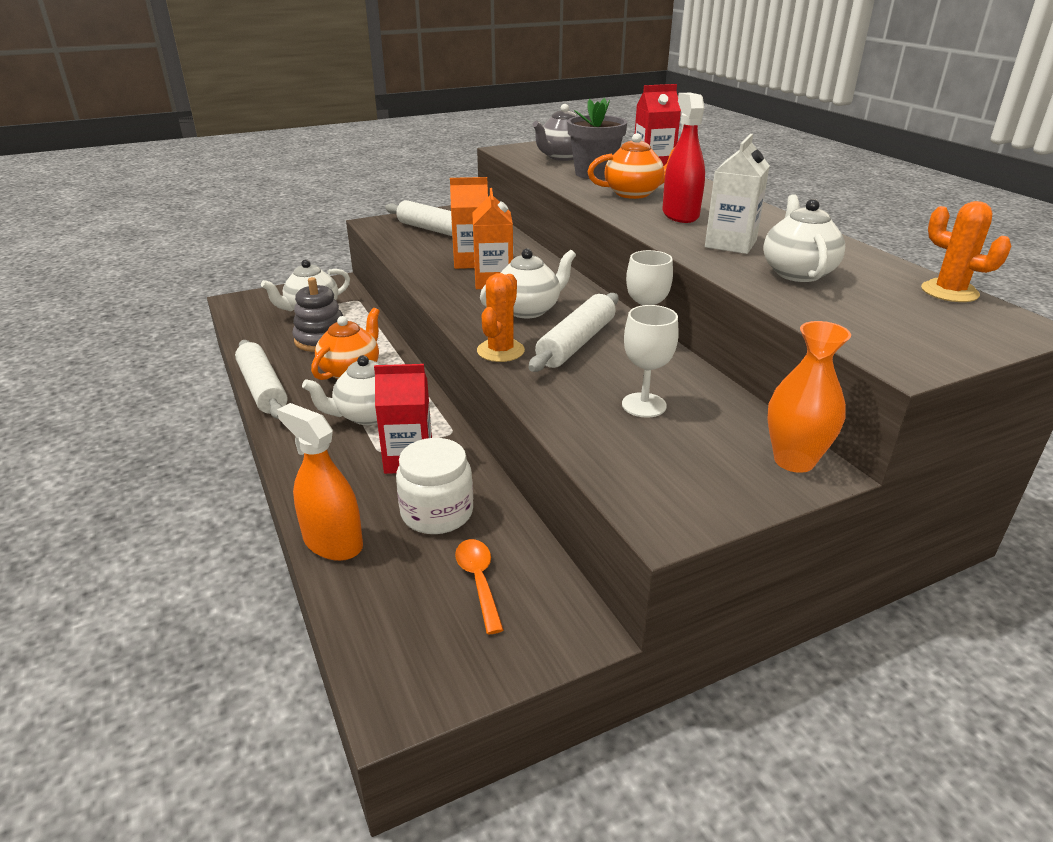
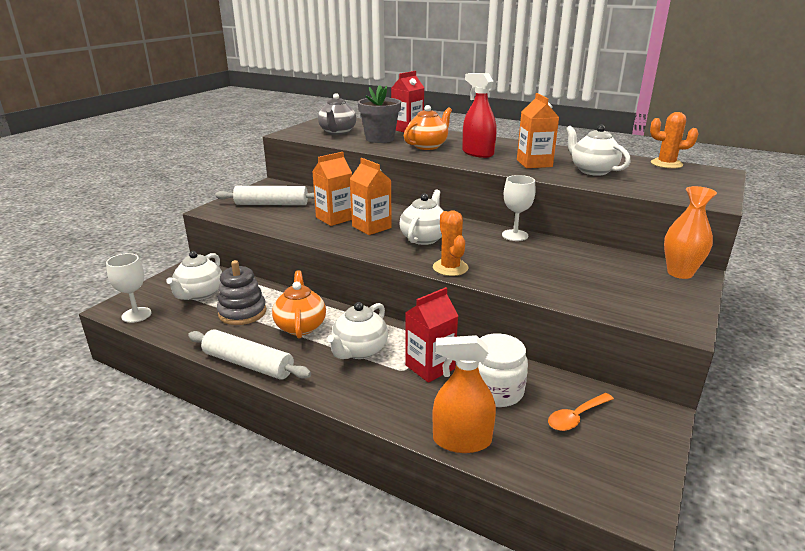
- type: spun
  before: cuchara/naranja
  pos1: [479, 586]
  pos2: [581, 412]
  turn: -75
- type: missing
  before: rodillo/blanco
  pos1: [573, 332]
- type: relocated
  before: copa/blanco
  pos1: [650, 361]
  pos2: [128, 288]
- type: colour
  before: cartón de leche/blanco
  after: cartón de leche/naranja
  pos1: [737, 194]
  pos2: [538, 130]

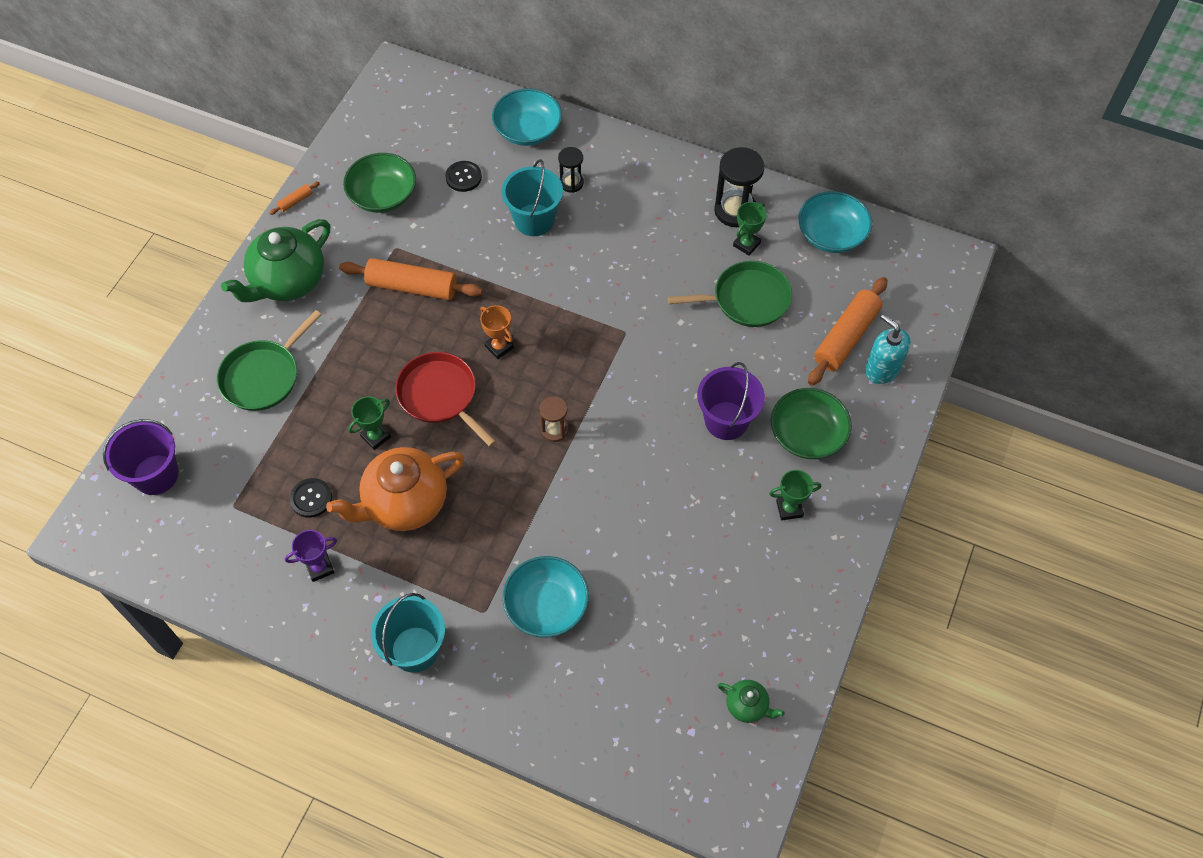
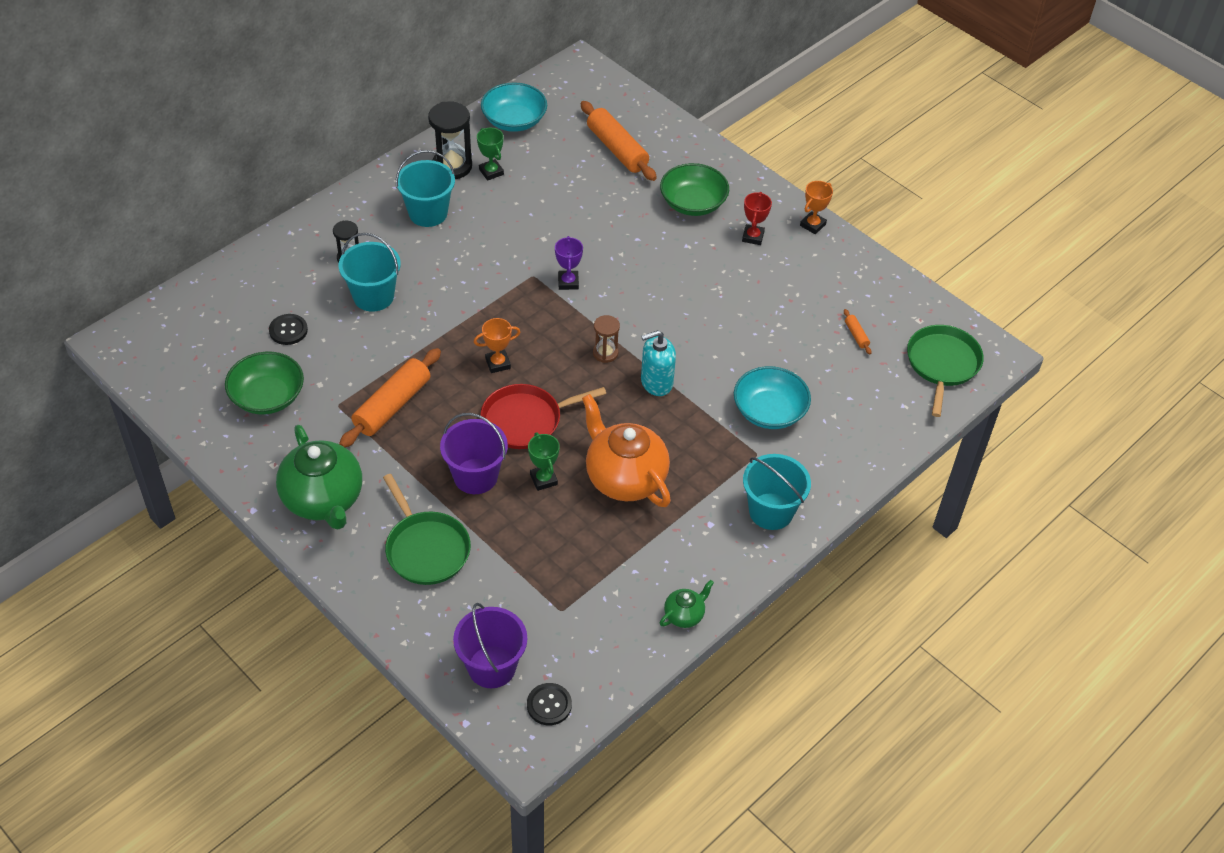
- type: relocated
  before: rodillo/naranja
  pos1: [294, 198]
  pos2: [857, 331]
- type: relocated
  before: trofeo/morado
  pos1: [311, 556]
  pos2: [569, 263]
- type: relocated
  before: botón/negro
  pos1: [311, 498]
  pos2: [549, 704]
- type: spun
  before: tetera/naranja
  pos1: [395, 489]
  pos2: [626, 450]
  turn: 150
- type: missing
  before: cuenco/turquesa
  pos1: [527, 117]
- type: relocated
  before: sartén/verde
  pos1: [730, 294]
  pos2: [945, 371]
- type: relocated
  before: balde/morado
  pos1: [731, 401]
  pos2: [474, 453]
- type: relocated
  before: tetera/verde
  pos1: [751, 701]
  pos2: [687, 604]
- type: colour
  before: trofeo/verde
  after: trofeo/rojo
  pos1: [795, 495]
  pos2: [757, 218]
- type: relocated
  before: dispensador de jabón/turquesa
  pos1: [887, 349]
  pos2: [658, 363]
- type: appeared
  after: balde/turquesa
  pos2: [425, 188]
- type: appeared
  after: trofeo/naranja
  pos2: [816, 207]

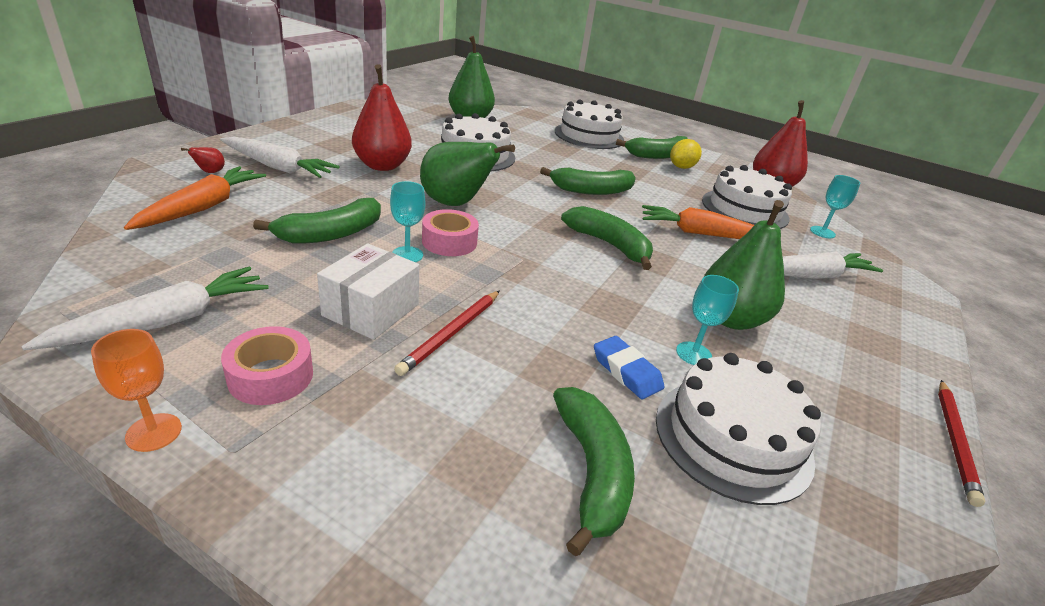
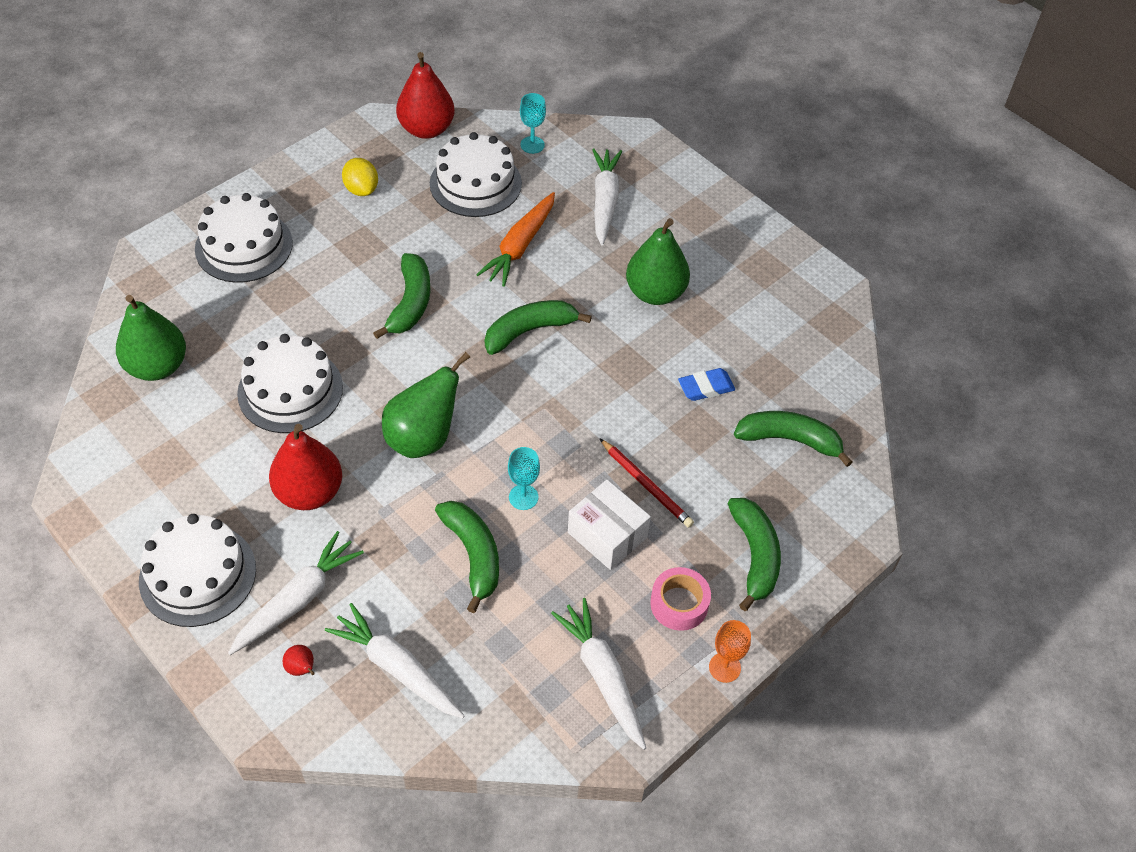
- type: colour
  before: zanahoria/naranja
  after: zanahoria/blanco
  pos1: [195, 198]
  pos2: [395, 660]
- type: missing
  before: cinta adhesiva/rosa
  pos1: [450, 232]
- type: relocated
  before: plátano/verde
  pos1: [652, 147]
  pos2: [754, 554]
- type: relocated
  before: tarta/blanco
  pos1: [738, 429]
  pos2: [197, 570]
- type: missing
  before: copa/turquesa
  pos1: [707, 320]
- type: missing
  before: lápiz/rojo
  pos1: [961, 443]

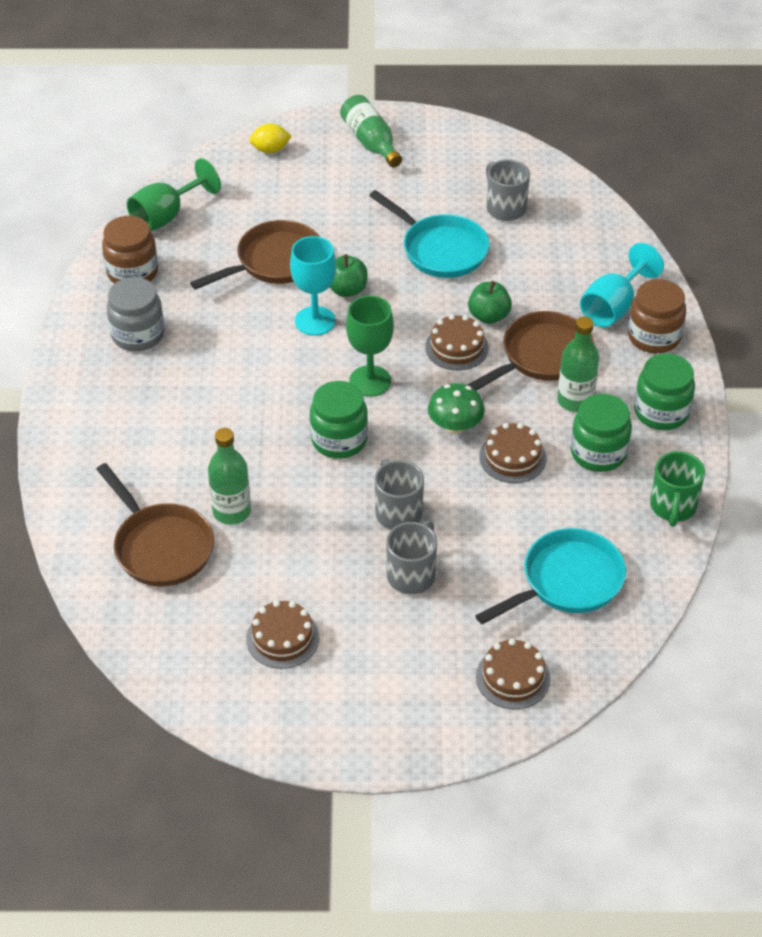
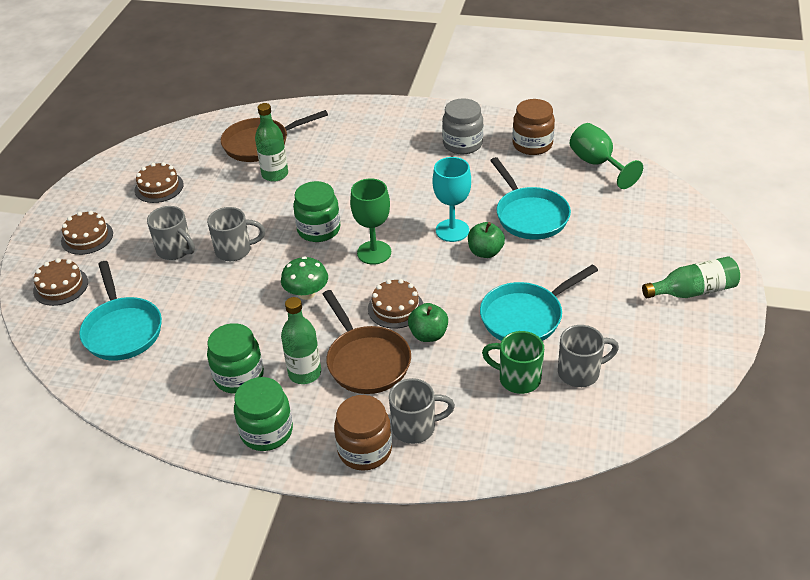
- type: colour
  before: sartén/marrón
  after: sartén/turquesa
  pos1: [255, 255]
  pos2: [530, 198]
- type: missing
  before: limón/amarillo
  pos1: [270, 138]
- type: relocated
  before: tarta/marrón
  pos1: [512, 453]
  pos2: [87, 233]
- type: exchanged
  before: copa/turquesa
  after: taza/gris
  pos1: [622, 285]
  pos2: [422, 411]
- type: relocated
  before: taza/verde
  pos1: [677, 489]
  pos2: [513, 362]

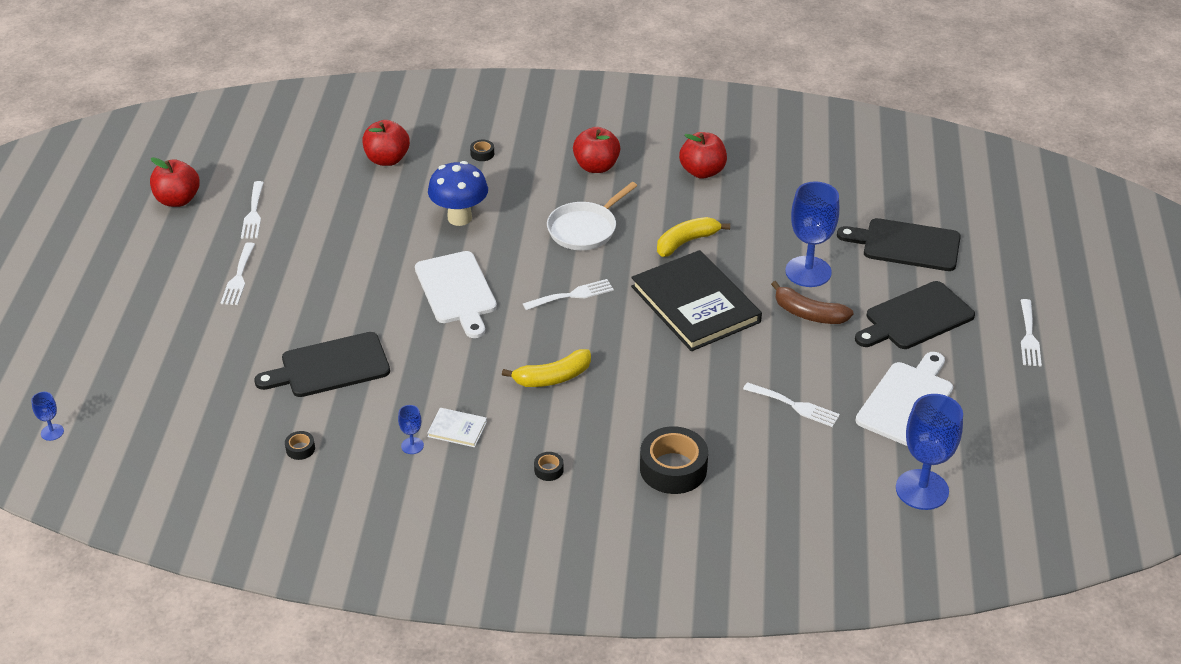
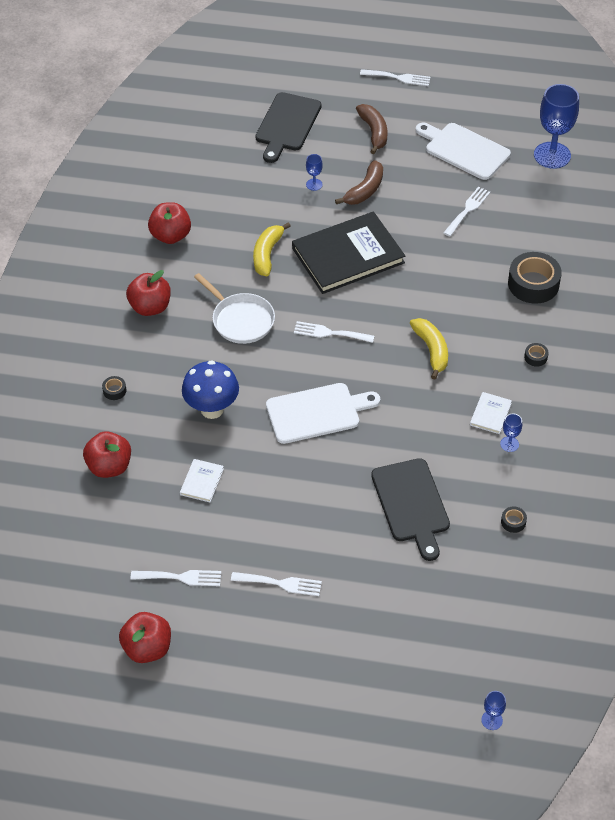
- type: spun
  before: tenedor/blanco
  pos1: [568, 294]
  pos2: [334, 332]
  turn: -60
- type: spun
  before: plátano/amarillo
  pos1: [693, 237]
  pos2: [272, 249]
  turn: 45
- type: size
  before: copa/azul
  pos1: [812, 234]
  pos2: [314, 172]
  scale: 0.44
- type: exchanged
  before: tabla de cortar/negro
  after: plátano/marrón
  pos1: [915, 315]
  pos2: [371, 129]
- type: appeared
  after: libro/blanco
  pos2: [202, 480]

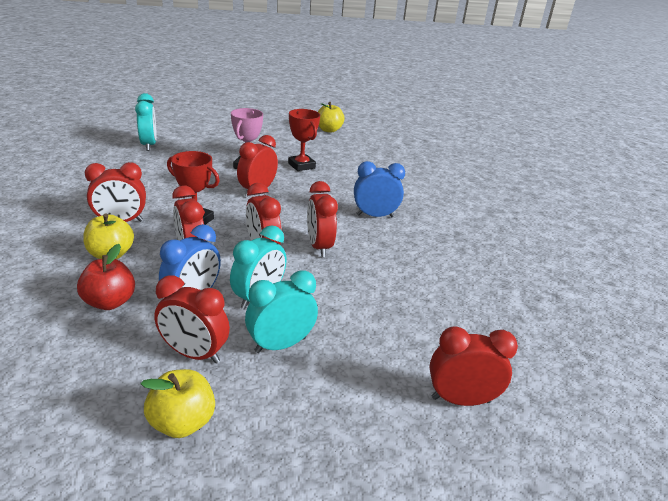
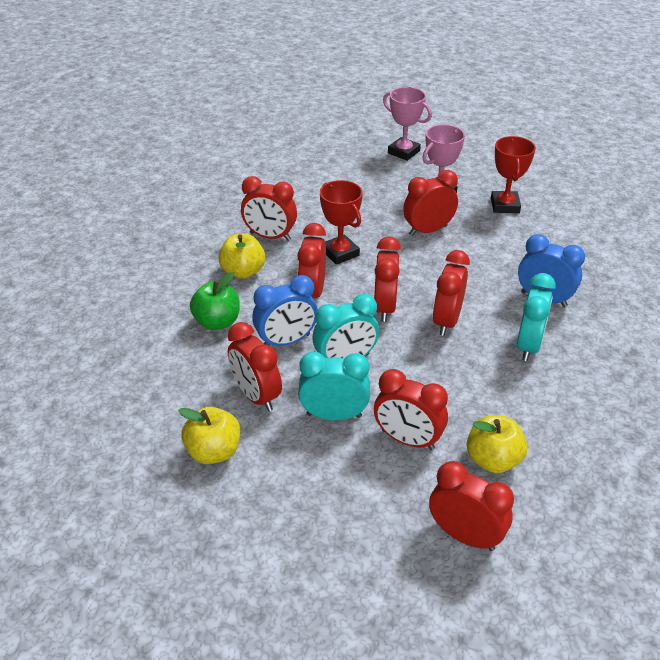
- type: colour
  before: manzana/rojo
  after: manzana/verde
  pos1: [106, 277]
  pos2: [215, 301]
- type: relocated
  before: despertador/turquesa
  pos1: [146, 122]
  pos2: [536, 317]
- type: relocated
  before: manzana/amarillo
  pos1: [331, 117]
  pos2: [497, 444]
- type: appeared
  after: despertador/rojo
  pos2: [411, 409]
- type: appeared
  after: trofeo/rosa
  pos2: [407, 124]

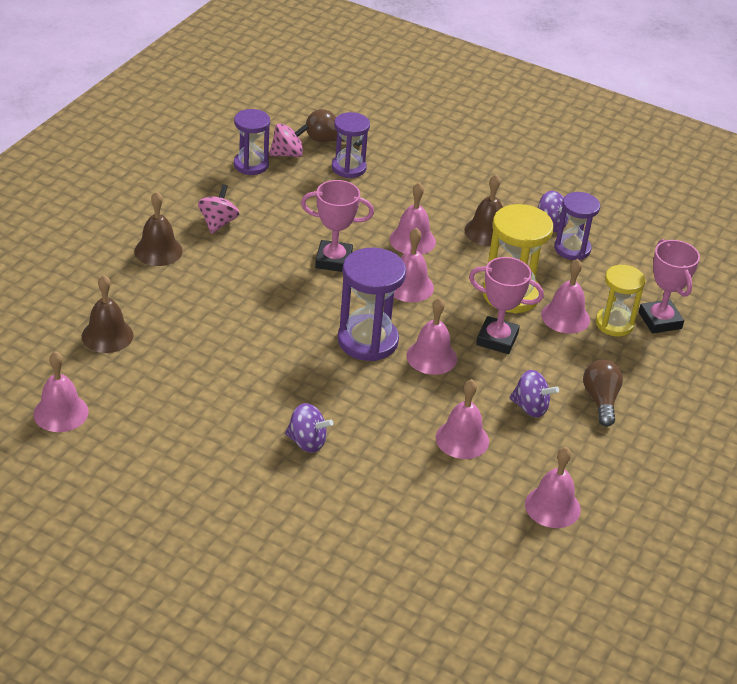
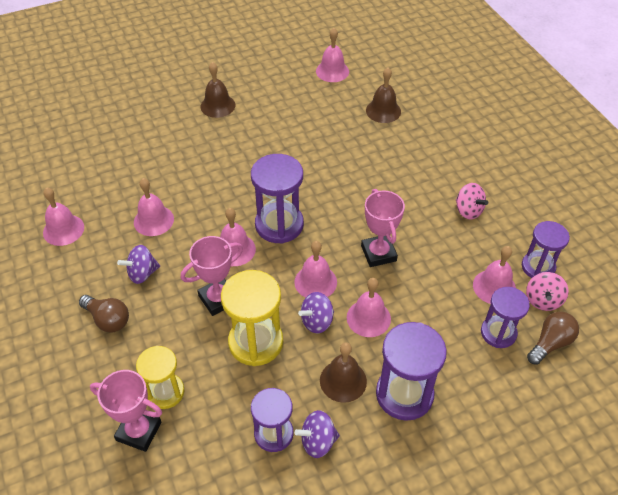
- type: relocated
  before: campana/marrón
  pos1: [158, 228]
  pos2: [217, 90]
- type: relocated
  before: peonza/morado
  pos1: [309, 428]
  pos2: [316, 312]
- type: spun
  before: trofeo/rosa
  pos1: [337, 226]
  pos2: [383, 228]
  turn: -60
- type: relocated
  before: campana/rosa
  pos1: [565, 296]
  pos2: [494, 275]
- type: appeared
  after: reloj de arena/morado
  pos2: [411, 371]

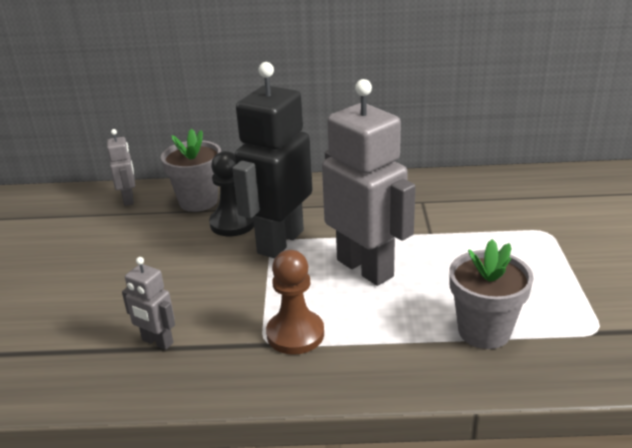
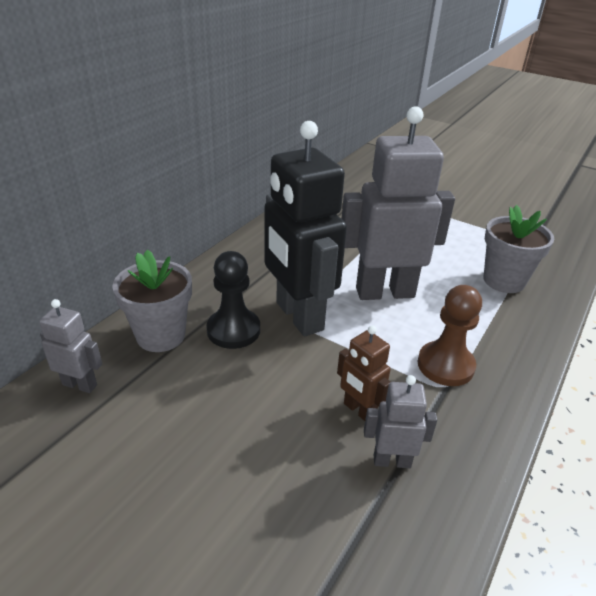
- type: spun
  before: robot/gris
  pos1: [148, 303]
  pos2: [400, 421]
  turn: -150
- type: appeared
  after: robot/marrón
  pos2: [364, 373]

